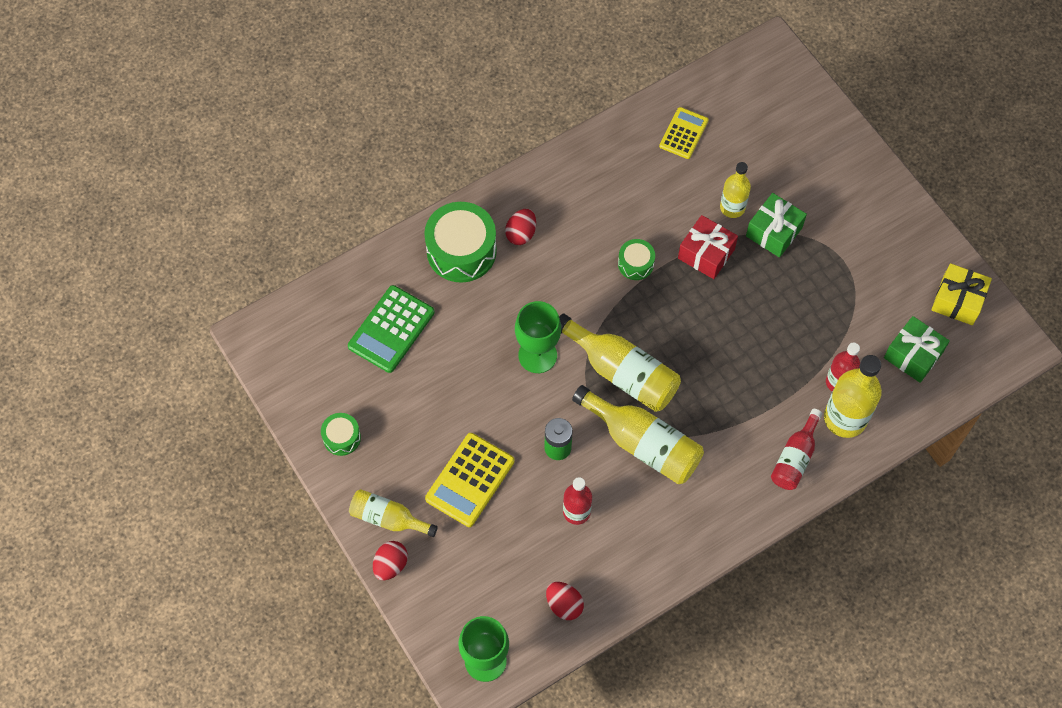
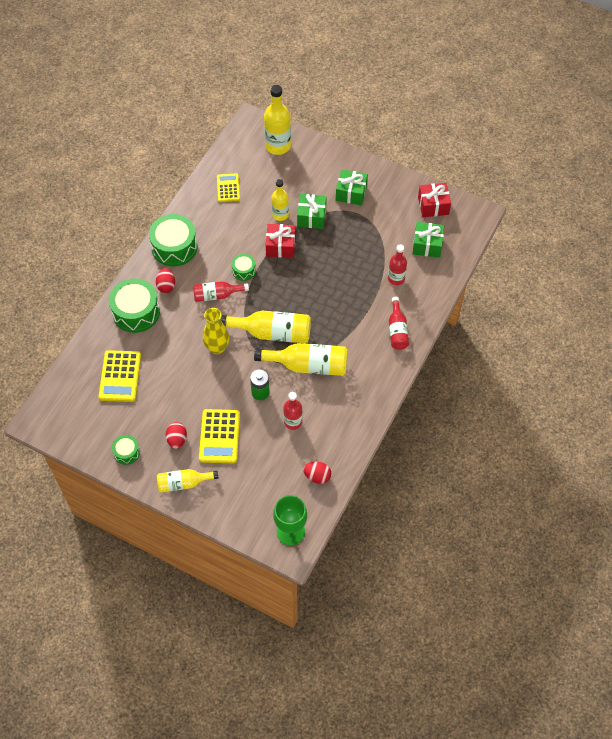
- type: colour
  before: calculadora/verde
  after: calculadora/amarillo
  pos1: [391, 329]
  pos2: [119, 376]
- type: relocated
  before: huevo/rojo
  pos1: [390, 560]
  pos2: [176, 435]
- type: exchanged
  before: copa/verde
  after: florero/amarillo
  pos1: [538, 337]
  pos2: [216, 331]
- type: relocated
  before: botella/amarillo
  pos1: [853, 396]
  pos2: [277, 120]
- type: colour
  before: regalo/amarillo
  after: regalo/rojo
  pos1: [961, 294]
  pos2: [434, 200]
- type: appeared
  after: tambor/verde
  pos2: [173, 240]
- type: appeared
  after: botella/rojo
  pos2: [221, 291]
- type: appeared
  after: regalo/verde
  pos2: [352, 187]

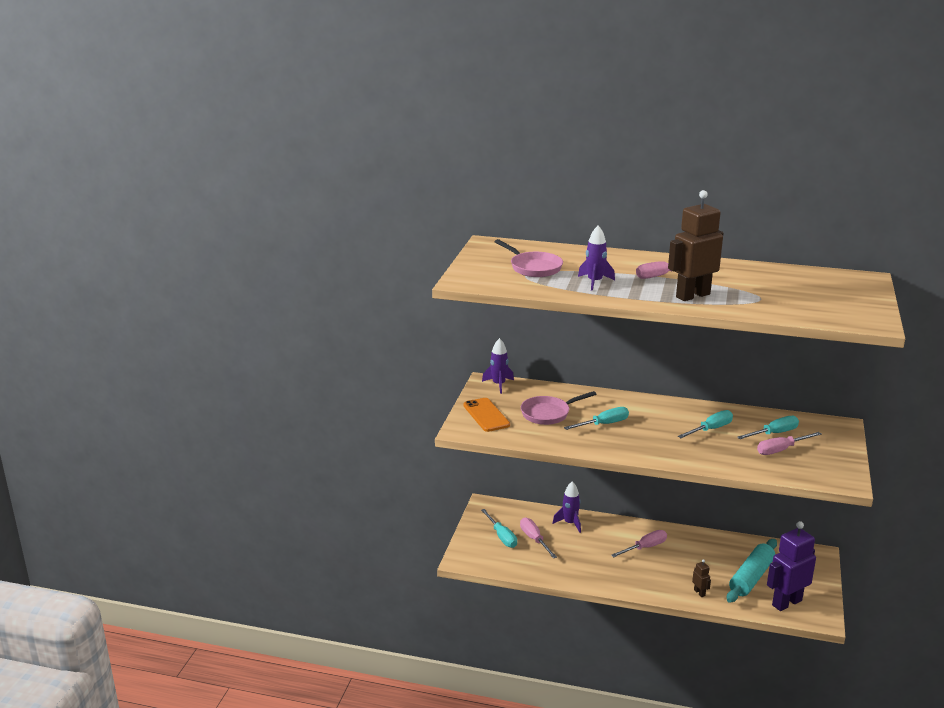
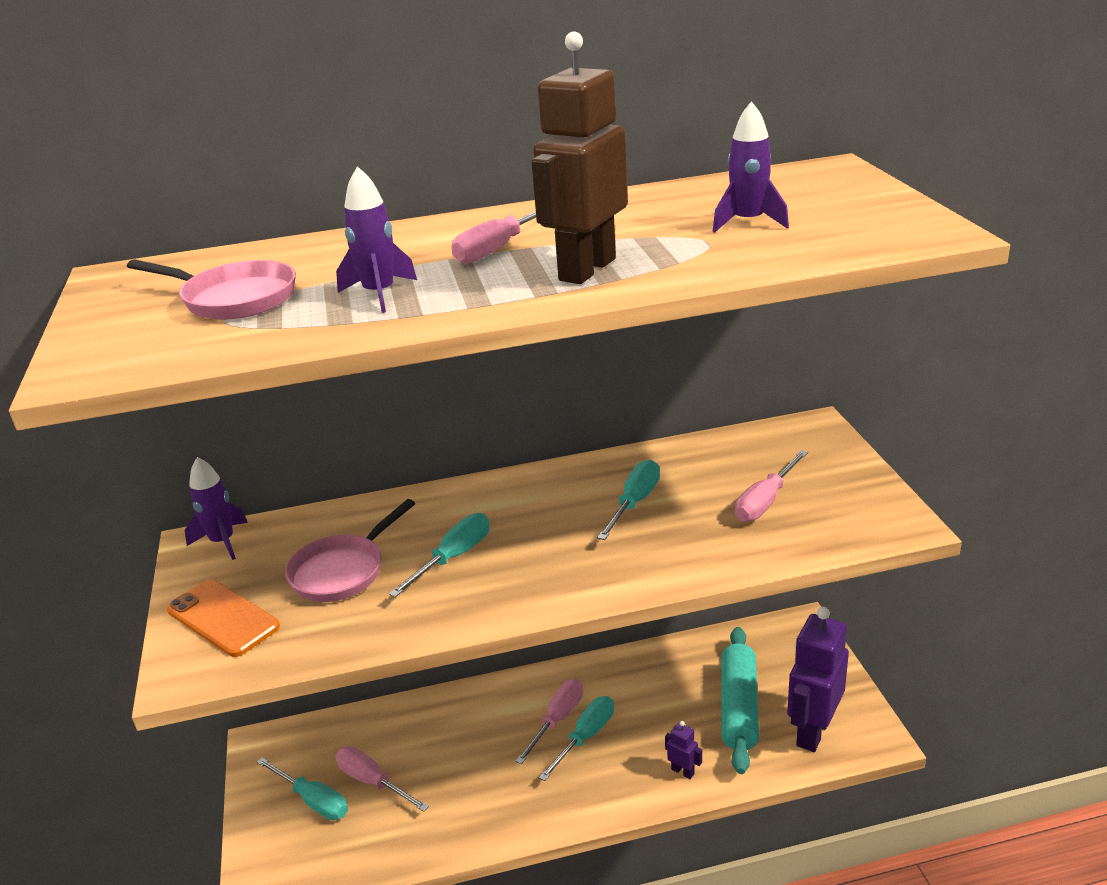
- type: relocated
  before: cohete/morado
  pos1: [567, 507]
  pos2: [750, 167]
- type: colour
  before: robot/marrón
  after: robot/morado
  pos1: [701, 578]
  pos2: [683, 750]
- type: relocated
  before: destornillador/turquesa
  pos1: [768, 427]
  pos2: [576, 738]

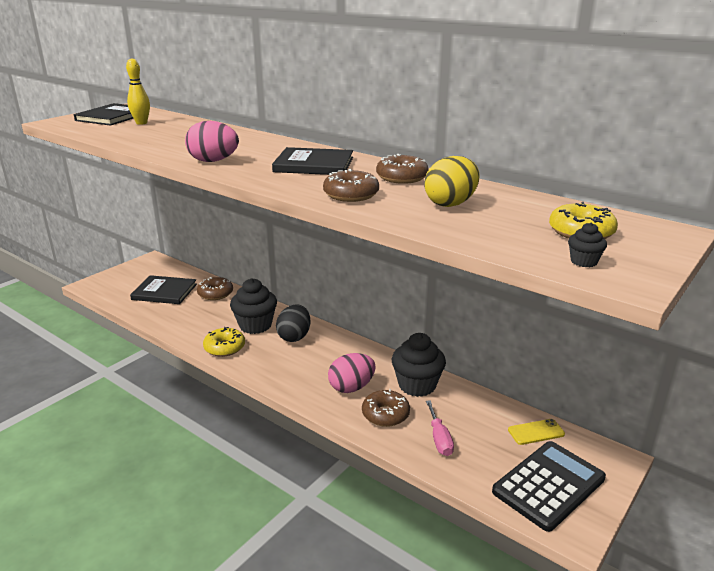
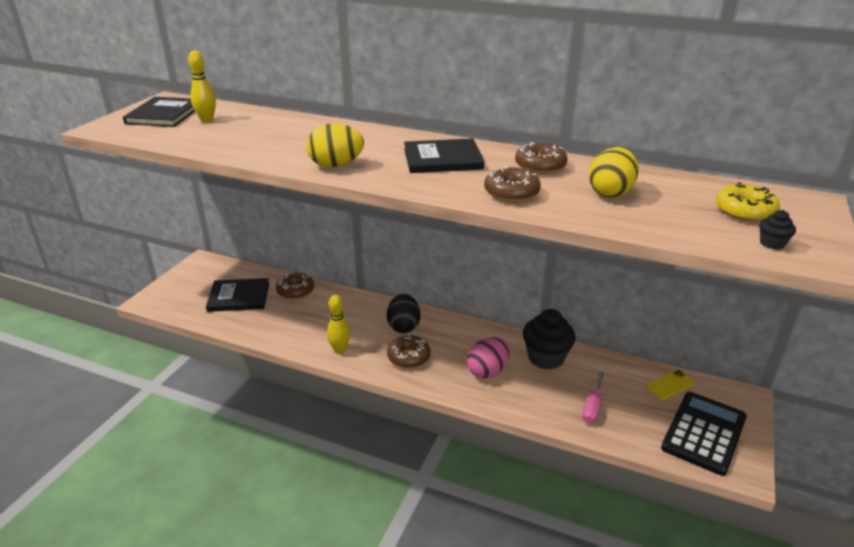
- type: colour
  before: huevo/rosa
  after: huevo/amarillo
  pos1: [212, 141]
  pos2: [335, 145]
- type: exchanged
  before: rosquilla/amarillo
  after: bolo/amarillo
  pos1: [224, 342]
  pos2: [338, 324]
- type: missing
  before: magdalena/negro
  pos1: [253, 306]
- type: relocated
  before: rosquilla/marrón
  pos1: [386, 408]
  pos2: [409, 351]
- type: spun
  before: destornillador/rosa
  pos1: [440, 428]
  pos2: [593, 398]
  turn: 45

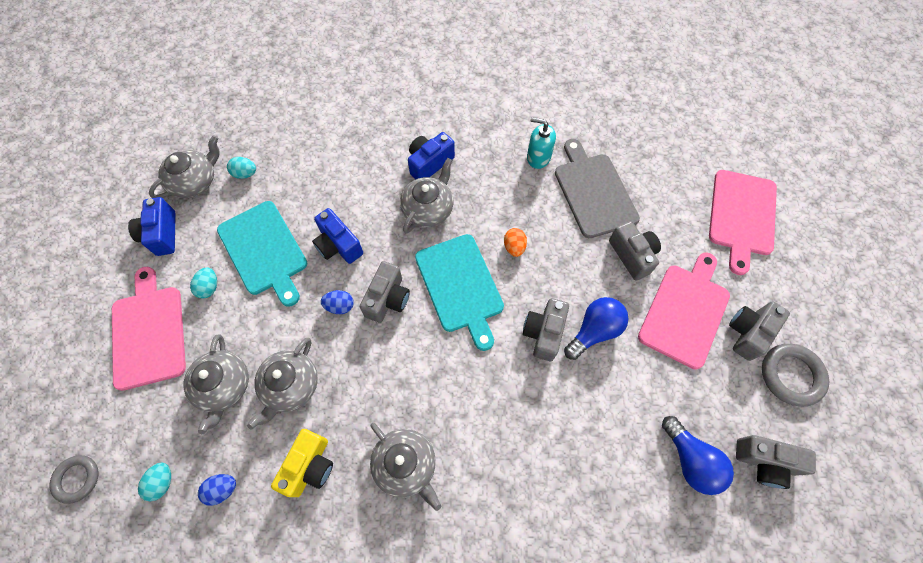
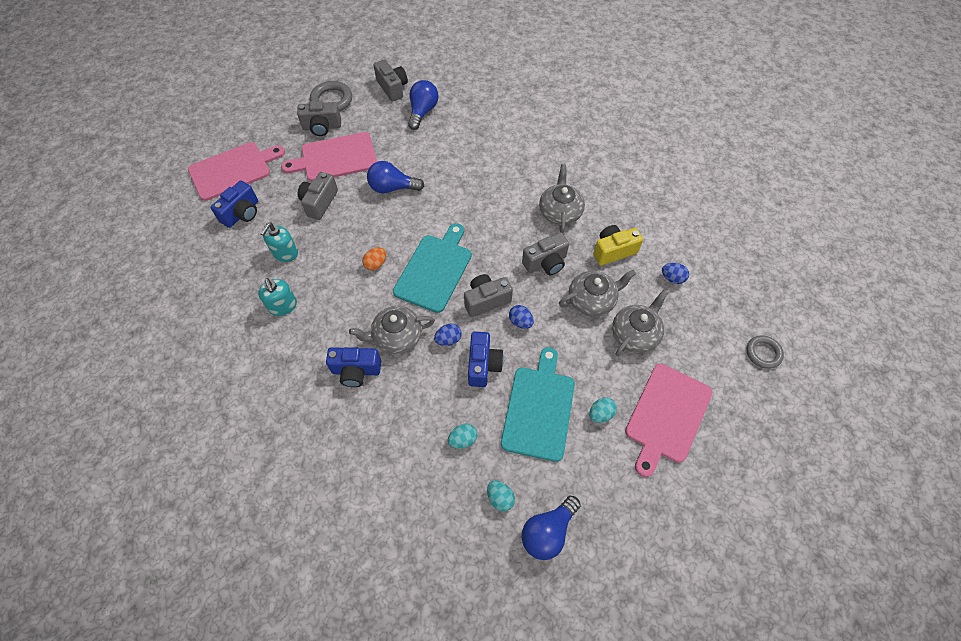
- type: relocated
  before: cámara/azul
  pos1: [152, 226]
  pos2: [234, 204]
- type: relocated
  before: huevo/turquesa
  pos1: [154, 482]
  pos2: [462, 436]
- type: exchanged
  before: tetera/gris
  after: bombilla/azul
  pos1: [184, 166]
  pos2: [551, 528]
- type: relocated
  before: cámara/gris
  pos1: [546, 329]
  pos2: [545, 254]
- type: exchanged
  before: tabla de cortar/gris
  after: dispensador de jabón/turquesa
  pos1: [597, 188]
  pos2: [279, 242]
- type: appeared
  after: huevo/azul
  pos2: [448, 335]

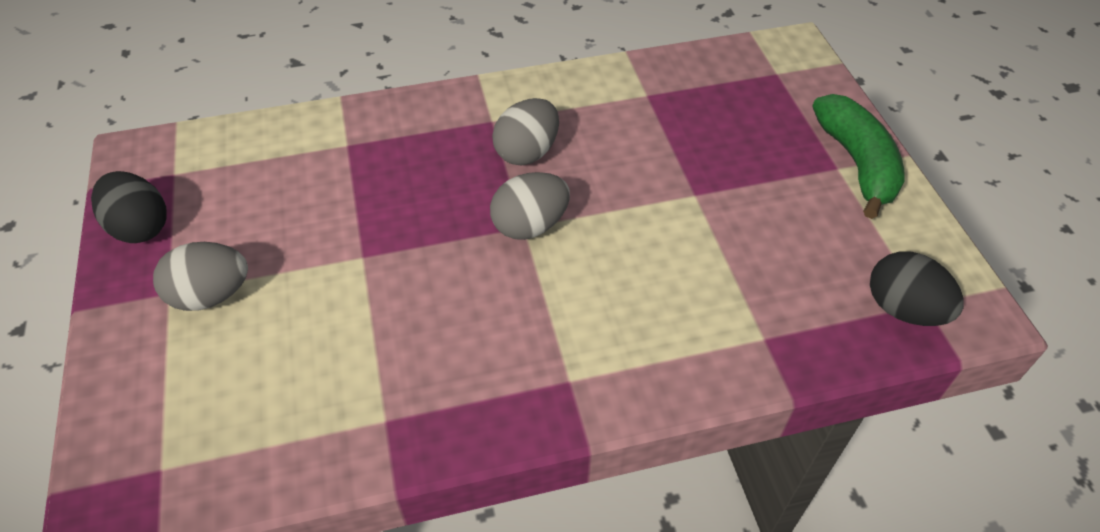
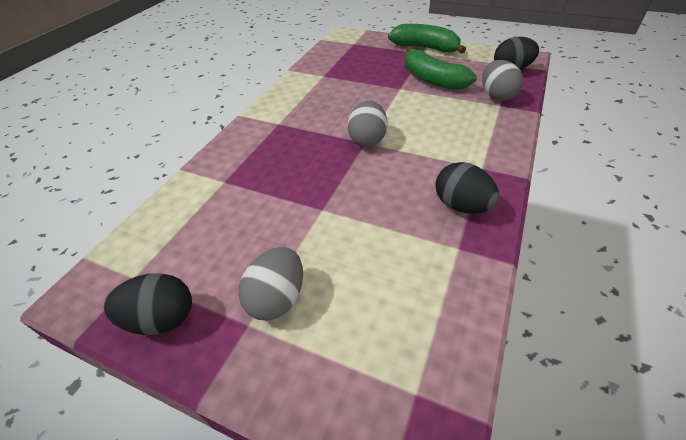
- type: relocated
  before: huevo/gris
  pos1: [525, 131]
  pos2: [502, 80]
- type: appeared
  after: plátano/verde
  pos2: [441, 68]
- type: appeared
  after: huevo/negro
  pos2: [467, 188]

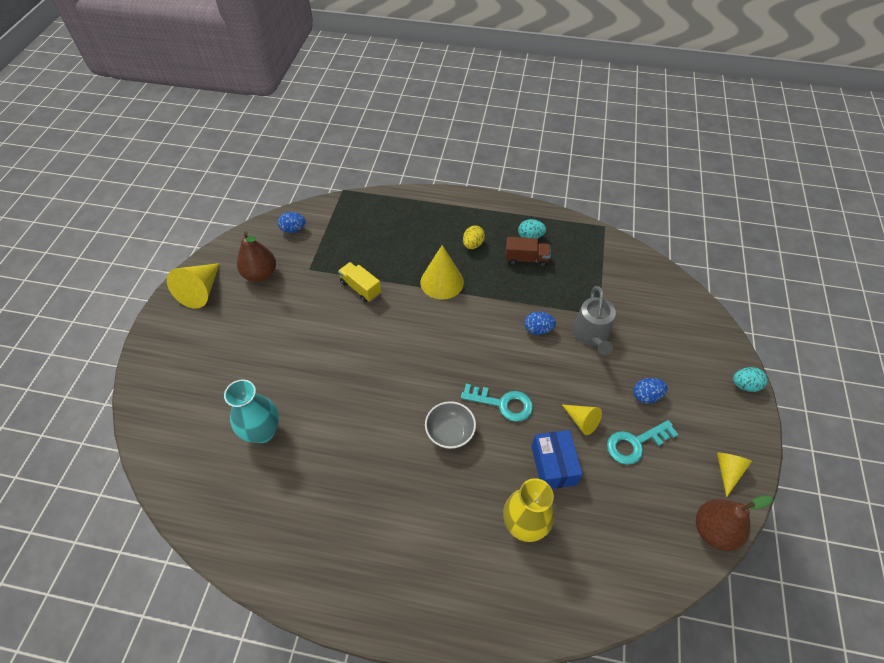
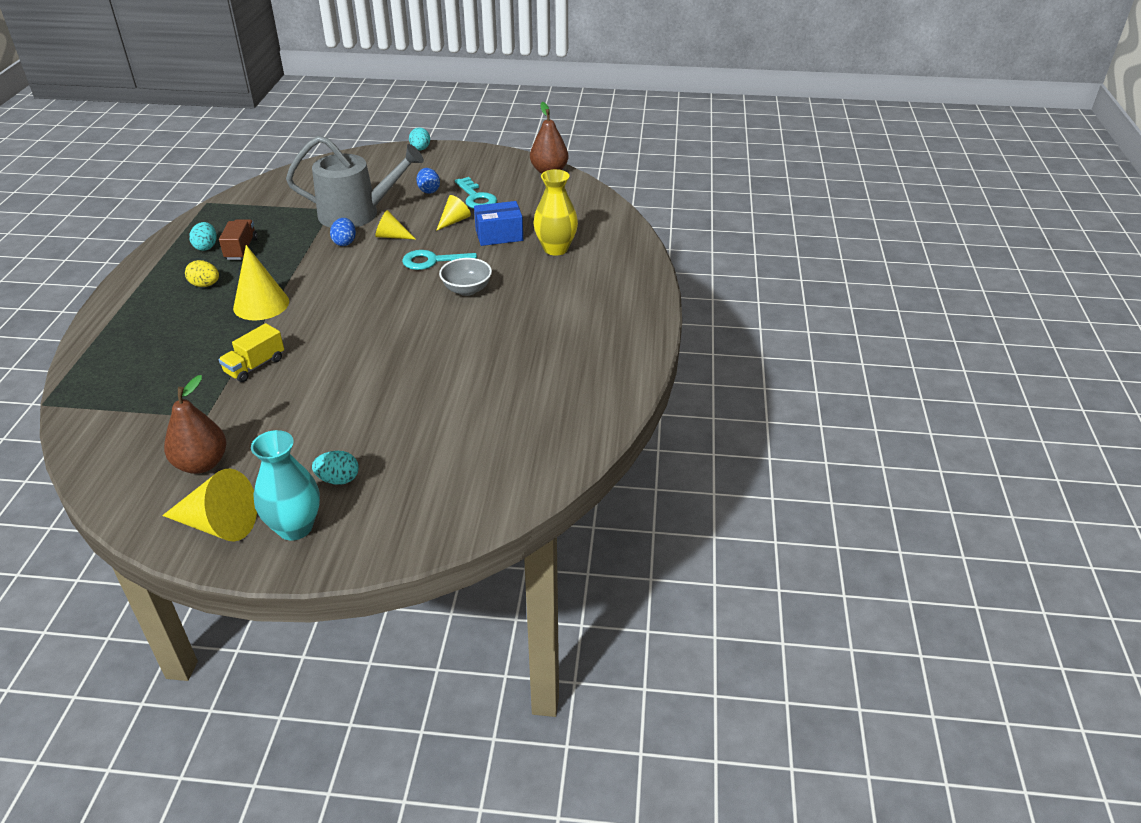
- type: relocated
  before: florero/turquesa
  pos1: [251, 411]
  pos2: [285, 485]
- type: missing
  before: huevo/azul
  pos1: [292, 222]
- type: spun
  before: llave/turquesa
  pos1: [497, 403]
  pos2: [439, 260]
  turn: -105
- type: size
  before: regadera/gris
  pos1: [594, 320]
  pos2: [355, 182]
  scale: 1.53
- type: relocated
  before: cono/amarillo
  pos1: [734, 475]
  pos2: [395, 224]
- type: appeared
  after: huevo/turquesa
  pos2: [335, 468]

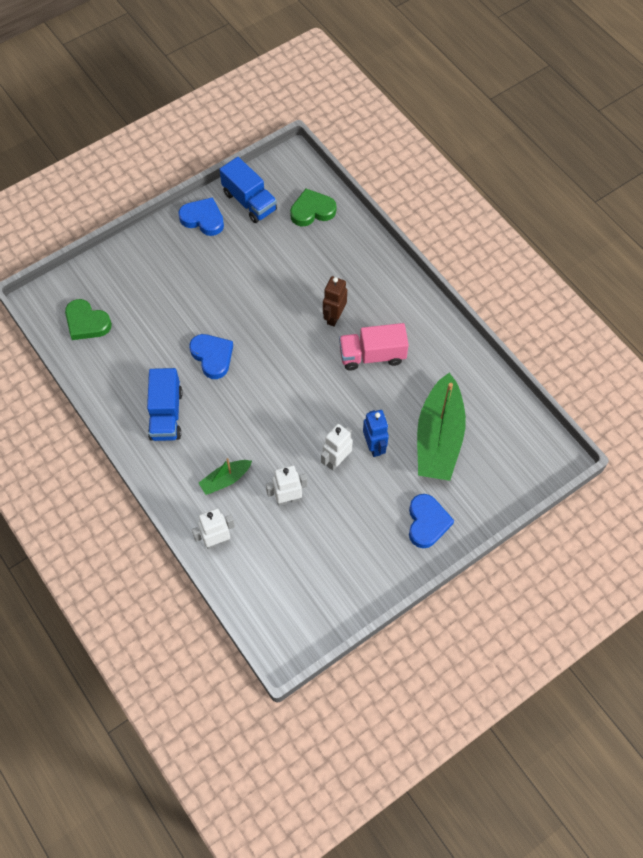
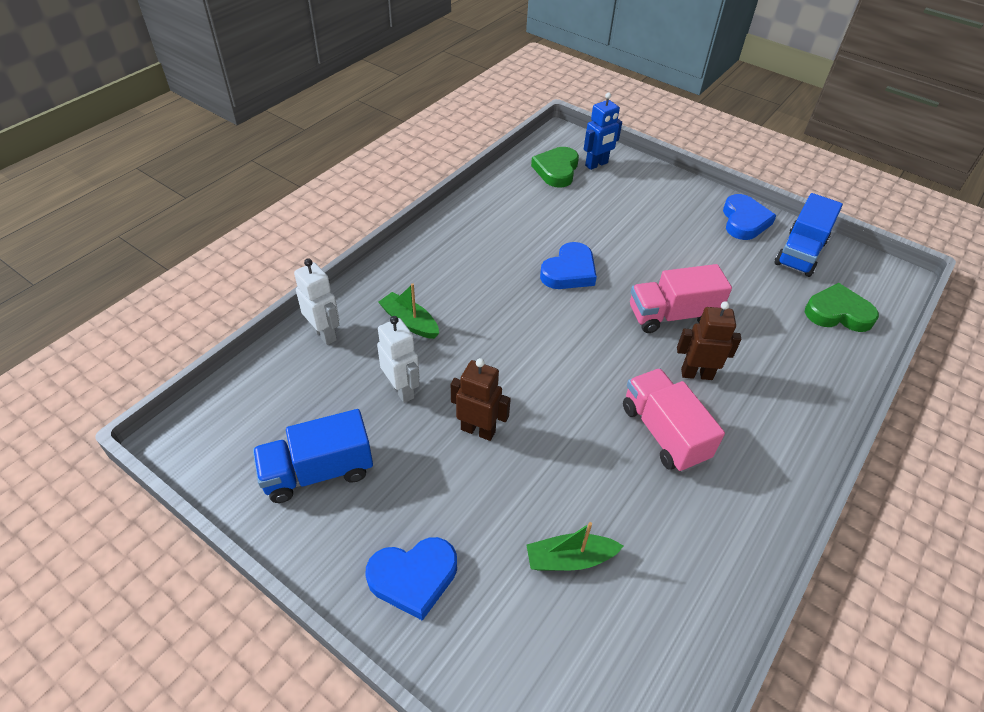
- type: relocated
  before: camión/azul
  pos1: [165, 404]
  pos2: [313, 456]
- type: spun
  before: corazón/verde
  pos1: [313, 207]
  pos2: [842, 307]
  turn: -45
- type: colour
  before: robot/blanco
  after: robot/marrón
  pos1: [337, 447]
  pos2: [481, 399]
- type: relocated
  before: robot/azul
  pos1: [376, 433]
  pos2: [603, 131]
- type: size
  before: barco/verde
  pos1: [441, 427]
  pos2: [574, 546]
  scale: 0.48
- type: appeared
  after: camión/rosa
  pos2: [681, 298]

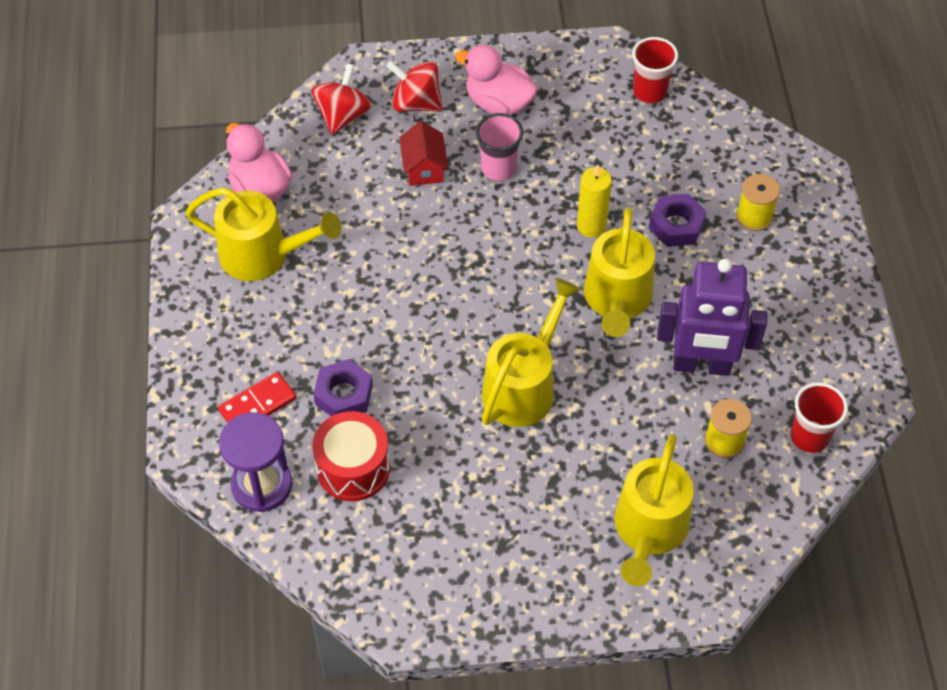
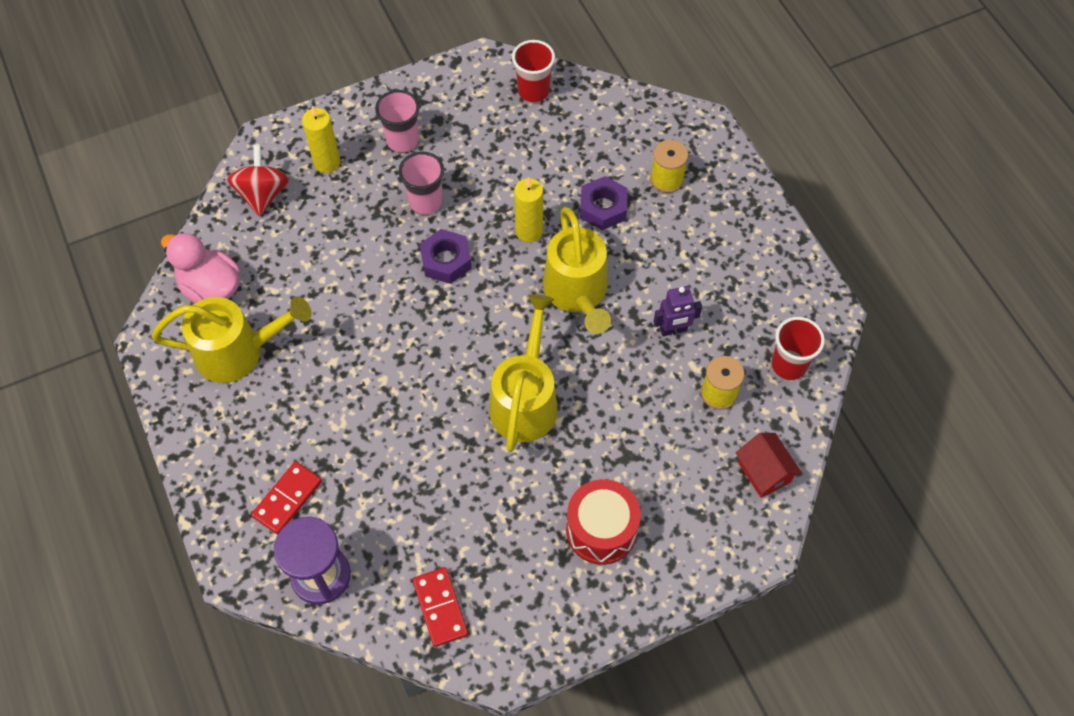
- type: relocated
  before: tambor/rojo
  pos1: [351, 456]
  pos2: [603, 522]
- type: relocated
  before: tuerca/morado
  pos1: [343, 387]
  pos2: [446, 256]
- type: exchanged
  before: peonza/rojo
  after: vela/amarillo
  pos1: [414, 86]
  pos2: [321, 139]
- type: relocated
  before: casa/rojo
  pos1: [423, 153]
  pos2: [769, 465]
- type: exchanged
  before: pato/rosa
  after: vaso/rosa
  pos1: [496, 80]
  pos2: [397, 121]
- type: missing
  before: regadera/amarillo
  pos1: [654, 510]
- type: size
  before: robot/morado
  pos1: [712, 317]
  pos2: [678, 311]
  scale: 0.5
- type: appeared
  after: ficha de dominó/rojo
  pos2: [440, 607]

